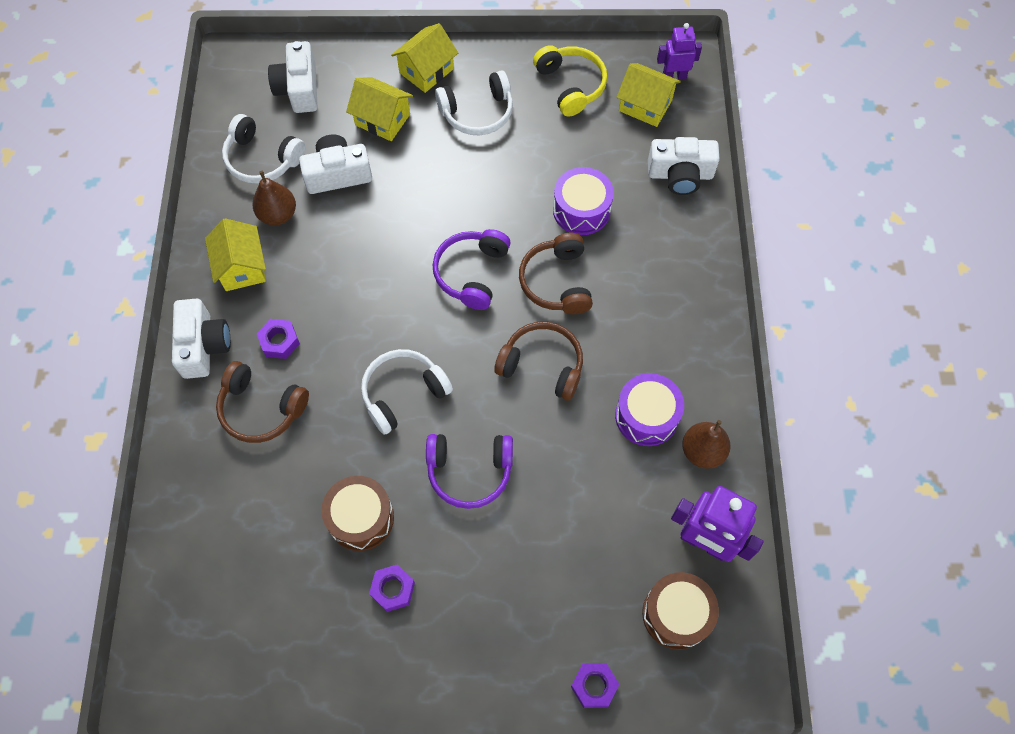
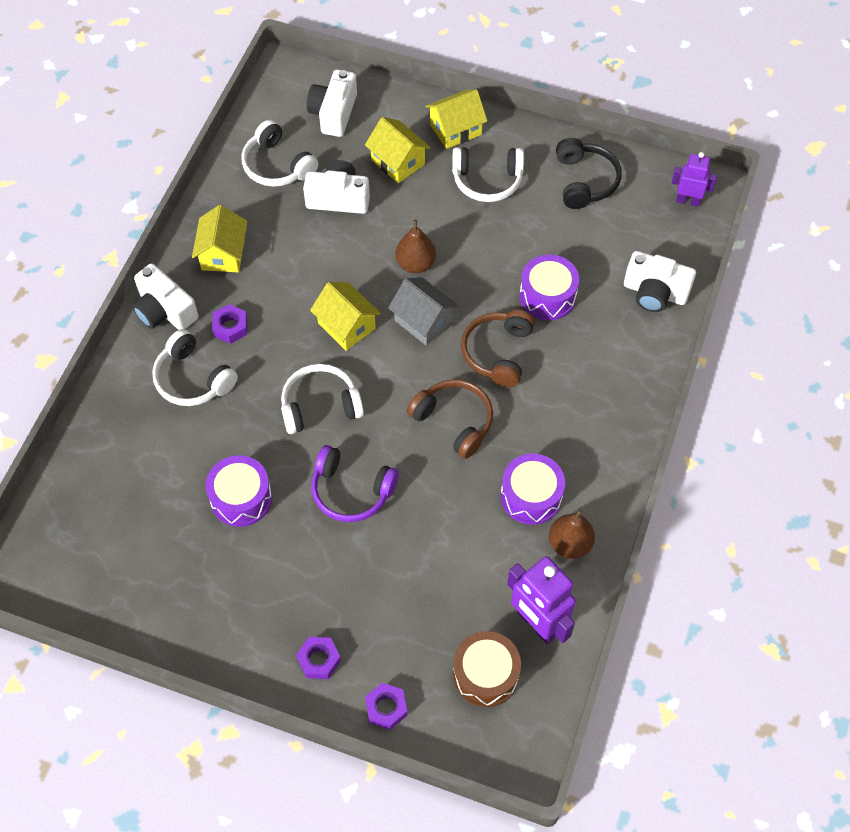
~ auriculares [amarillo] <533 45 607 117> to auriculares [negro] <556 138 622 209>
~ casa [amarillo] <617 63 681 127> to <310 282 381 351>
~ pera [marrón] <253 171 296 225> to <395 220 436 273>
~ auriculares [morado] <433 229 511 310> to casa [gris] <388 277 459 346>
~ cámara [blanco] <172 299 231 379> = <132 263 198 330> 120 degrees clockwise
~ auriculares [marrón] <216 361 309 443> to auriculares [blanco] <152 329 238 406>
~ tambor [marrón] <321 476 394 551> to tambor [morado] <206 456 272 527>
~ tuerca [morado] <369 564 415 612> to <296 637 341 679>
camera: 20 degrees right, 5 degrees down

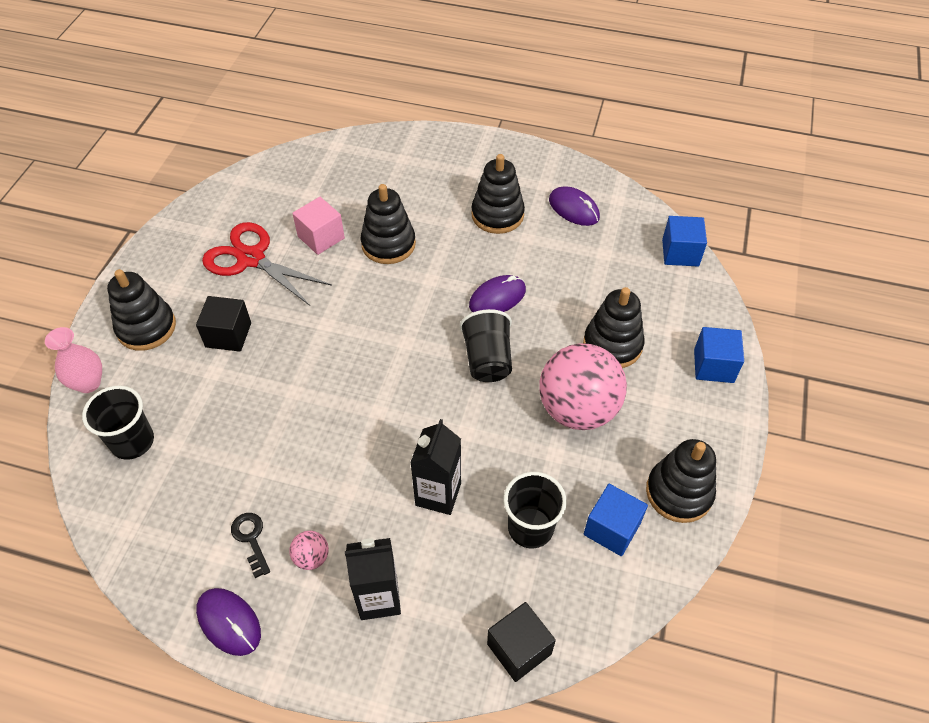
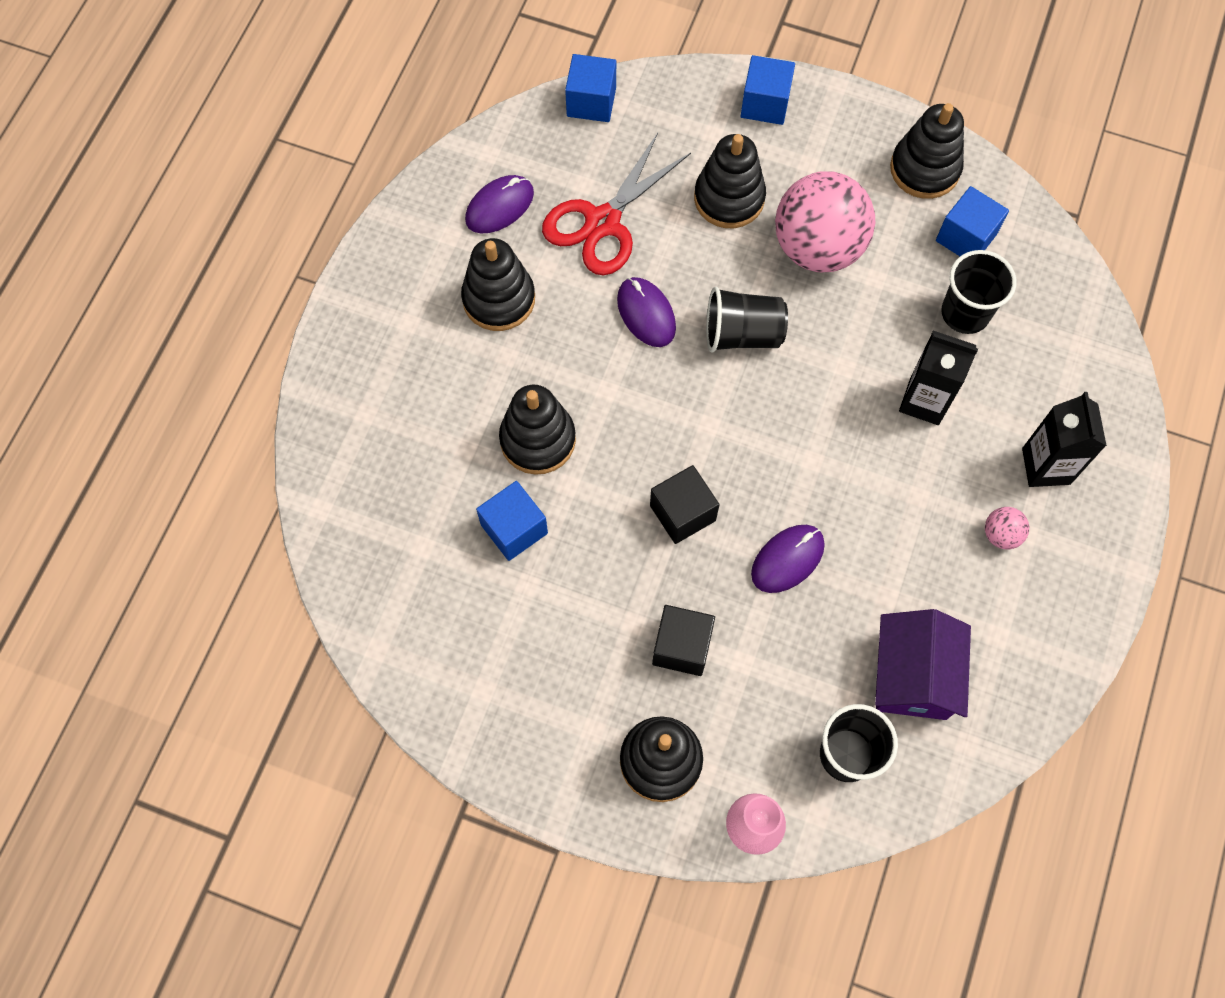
~ cubo [rosa] <292 197 345 255> to cubo [azul] <476 481 548 561>
~ tijeras [rojo] <202 222 332 306> to <542 133 691 275>
- llave [negro] <231 513 270 578>
~ ratón [morado] <196 588 261 656> to <751 525 825 593>
~ cubo [negro] <487 602 556 682> to <650 465 720 544>
+ casa [morado] <875 609 971 720>
camera: 85 degrees left, 15 degrees up

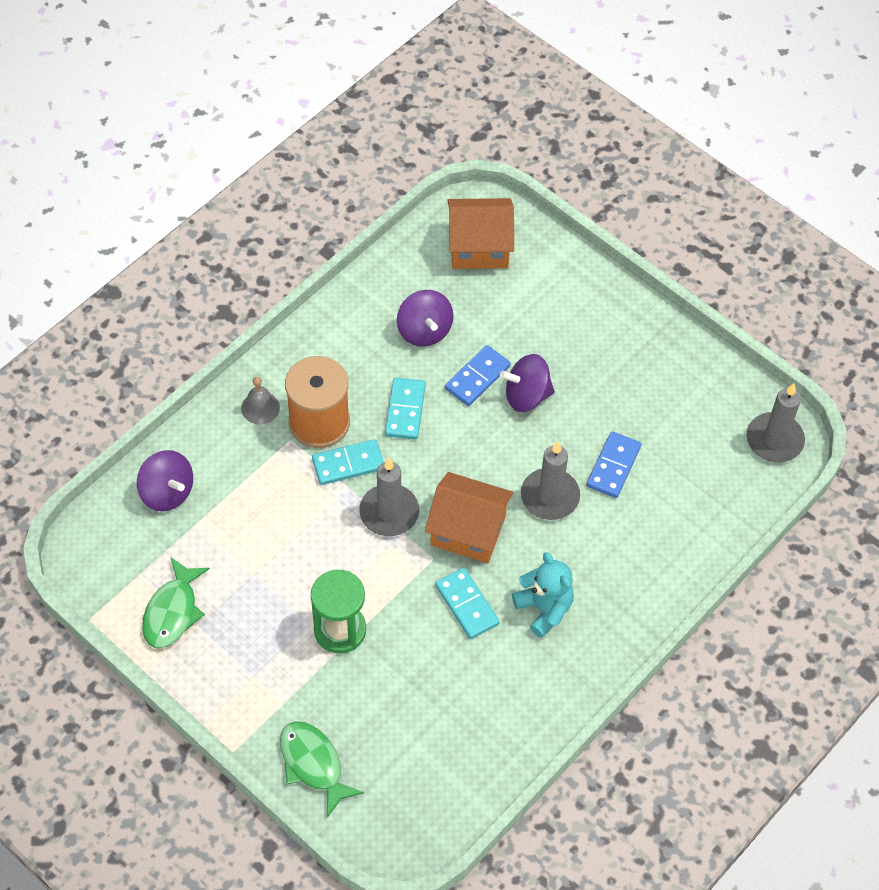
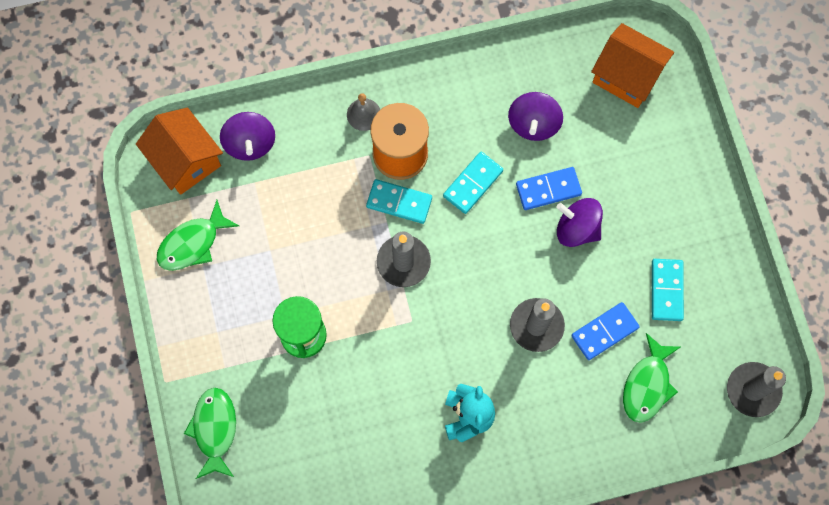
~ casa [naranja] <425 472 514 563> to <136 108 223 195>
~ ficha de dominó [turquesa] <435 567 500 639> to <652 259 684 321>
+ pez [verde] <623 333 681 423>
camera: 35 degrees right, 15 degrees up

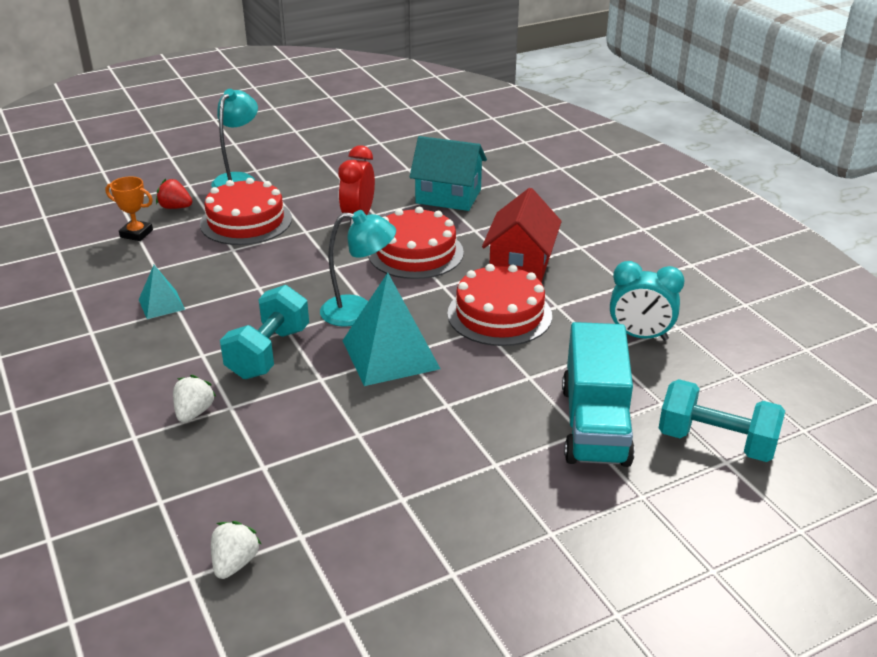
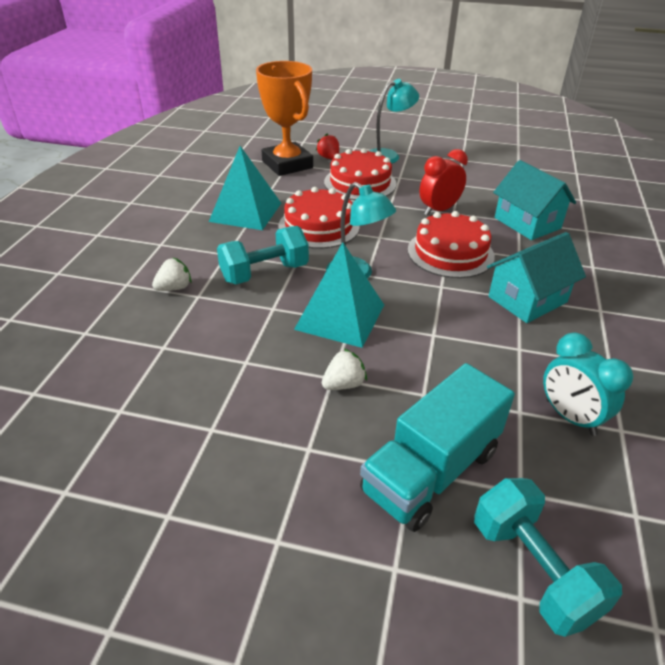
~ trofeo [naranja] <105 176 153 241> = <256 61 313 176> x2.19
~ casa [rojo] <482 188 562 282> to casa [turquesa] <487 232 586 323>
~ tarta [rojo] <447 264 552 346> to <278 187 360 249>
~ pirámide [turquesa] <139 265 185 319> = <209 146 281 230> x1.92
~ fresa [blanco] <211 521 262 579> to <322 349 367 390>
camera: 40 degrees right, 5 degrees up

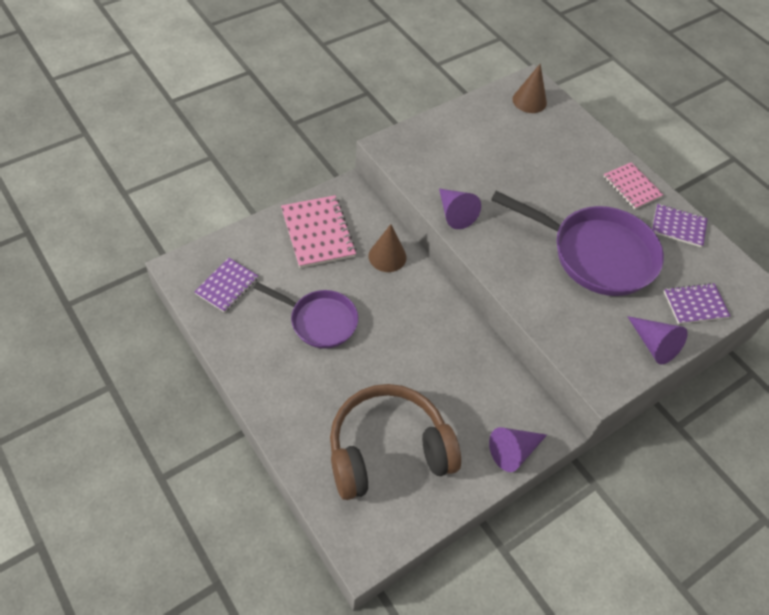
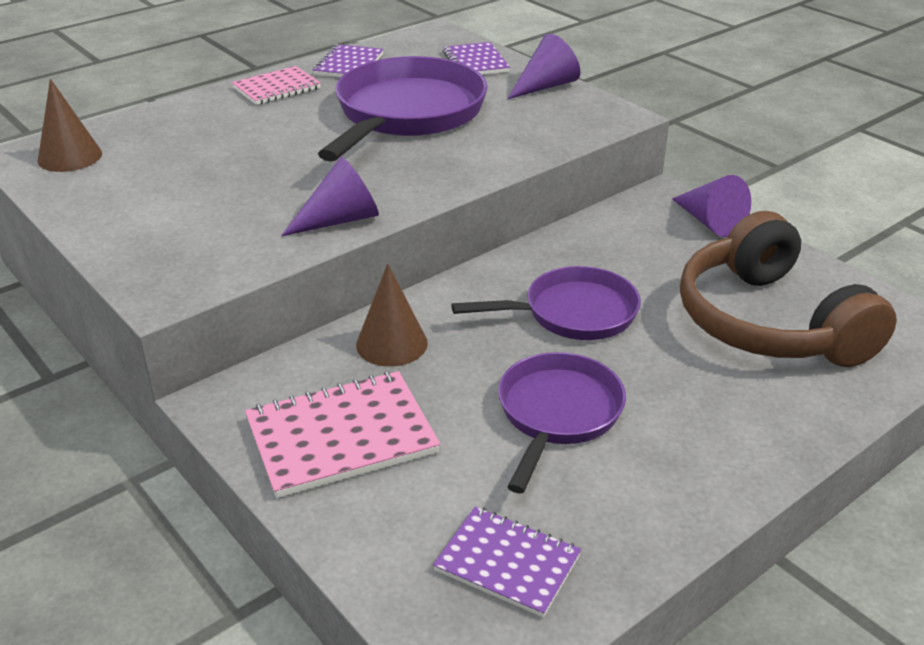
+ sartén [morado] <451 266 641 340>
camera: 90 degrees left, 20 degrees down

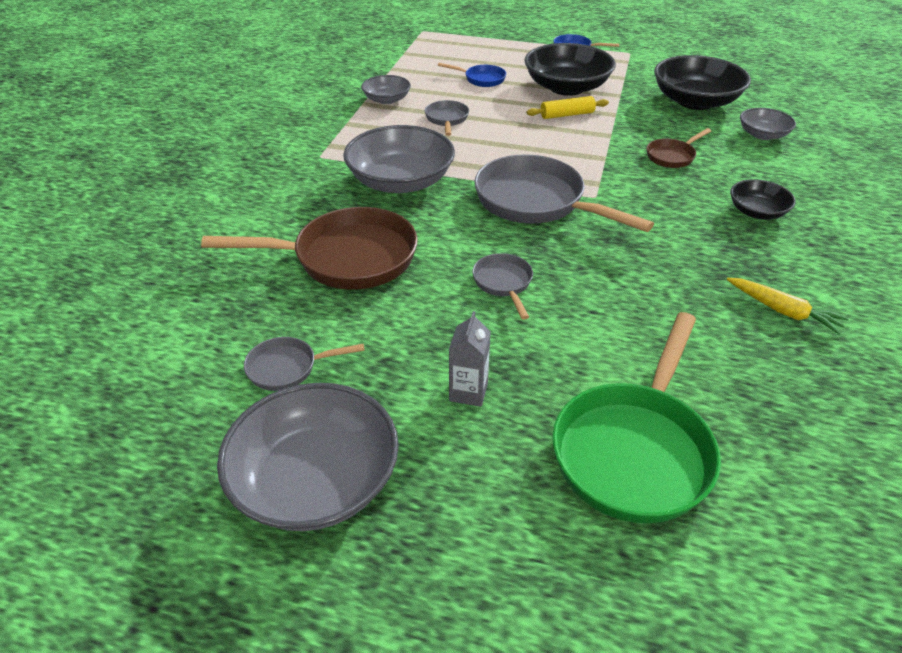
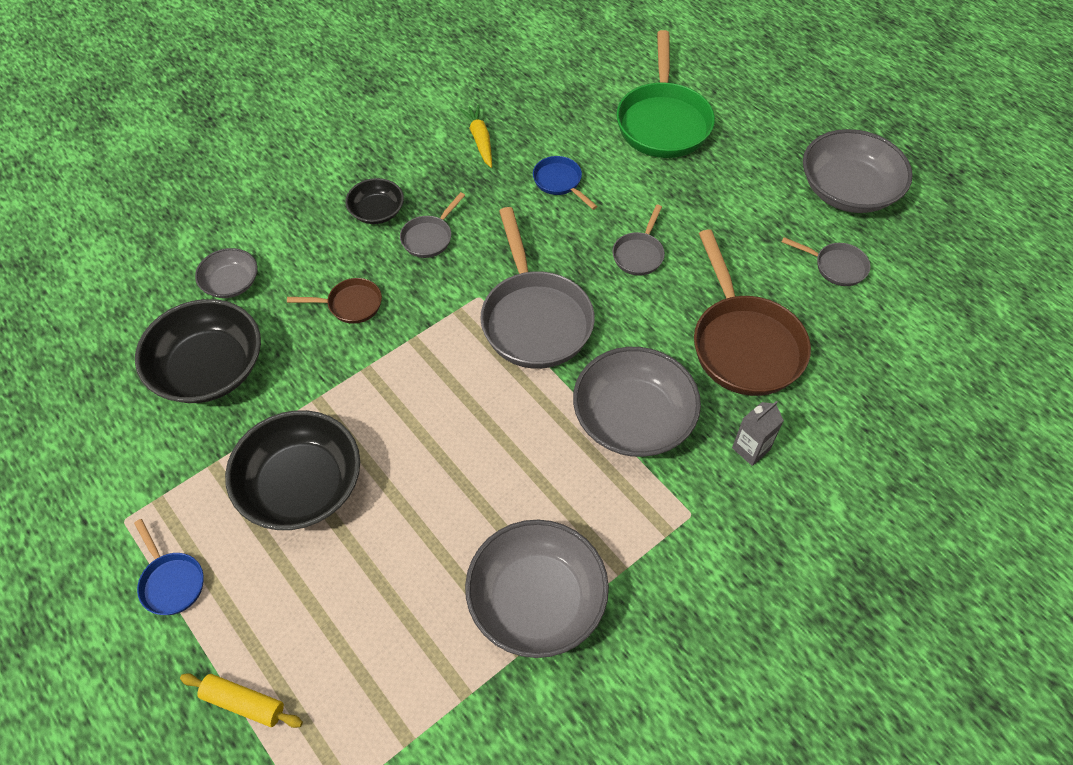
~ sartén [azul] <438 63 506 87> to <533 156 597 210>
~ cuenco [gris] <361 75 411 104> = <465 520 609 658> x1.87
~ rodillo [amarillo] <527 96 609 119> to <180 673 303 728>
~ sartén [gris] <425 100 469 136> to <400 192 465 258>
~ sartén [marrón] <201 207 418 290> = <694 229 811 396> 135 degrees counterclockwise
~ cartón de leche [gris] <449 311 491 407> to <732 401 784 466>
~ sartén [verde] <552 312 721 523> = <616 30 715 158> 120 degrees clockwise
camera: 145 degrees left, 15 degrees up

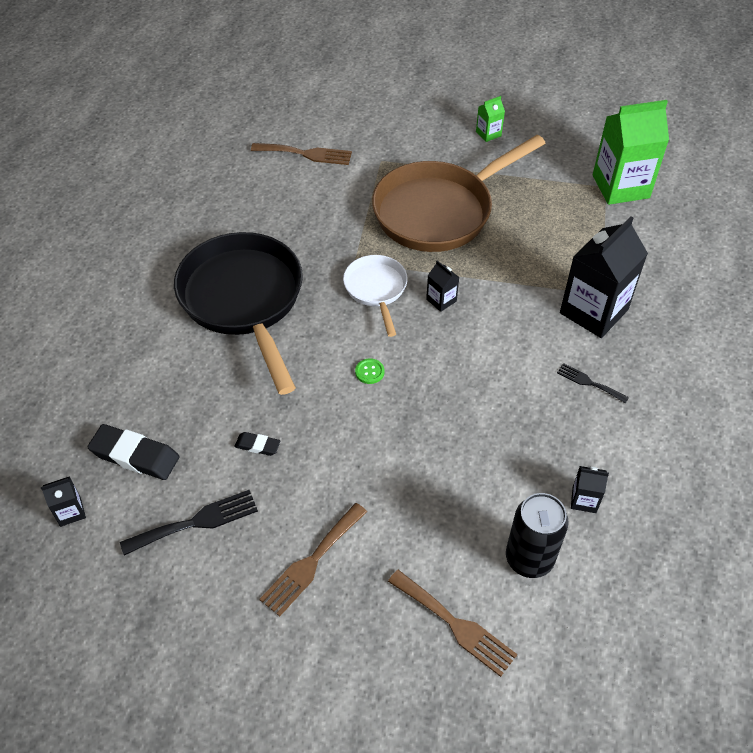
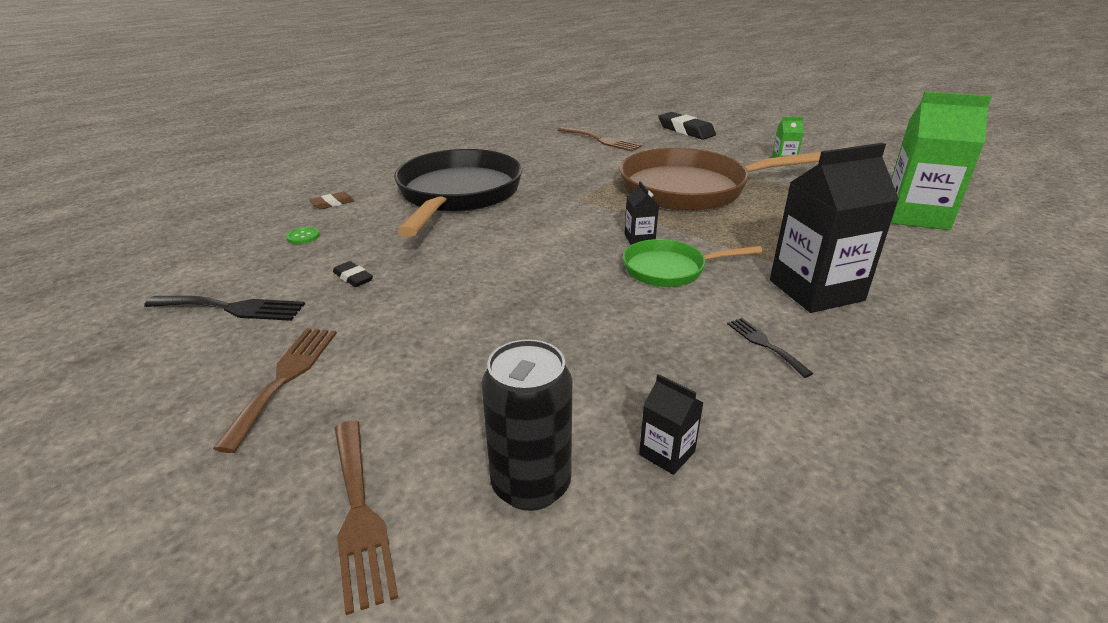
- sartén [blanco] <343 255 408 337>
~ botón [verde] <355 359 385 384> to <286 227 320 244>
~ goma de borrar [negro] <88 424 180 480> to <658 112 716 140>
- cartón de leche [negro] <41 476 86 527>
~ tenedor [marrón] <259 503 367 616> = <213 328 337 453> 120 degrees clockwise
+ goma de borrar [marrón] <309 192 354 209>
+ sartén [verde] <623 239 763 287>
camera: 30 degrees right, 20 degrees down

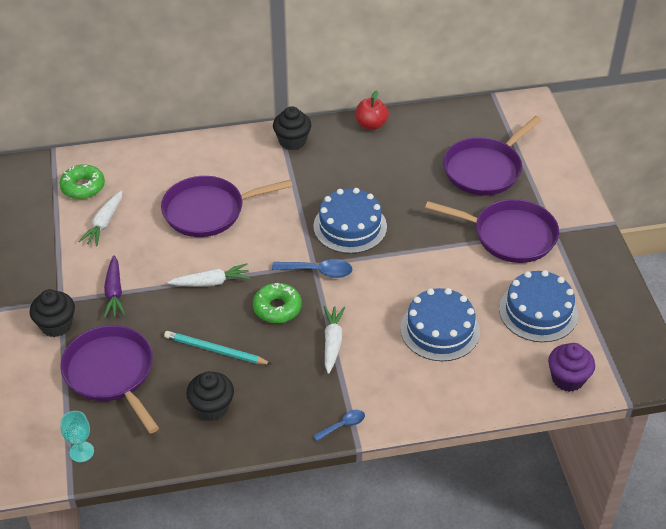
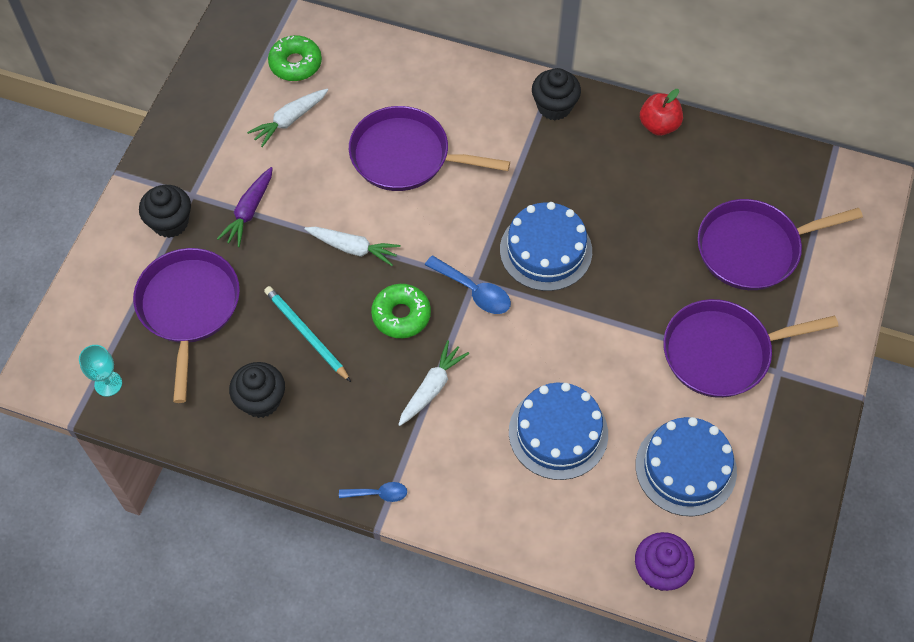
~ sartén [morado] <425 199 559 263> = <663 299 838 398> 120 degrees clockwise
camera: 30 degrees right, 15 degrees up

